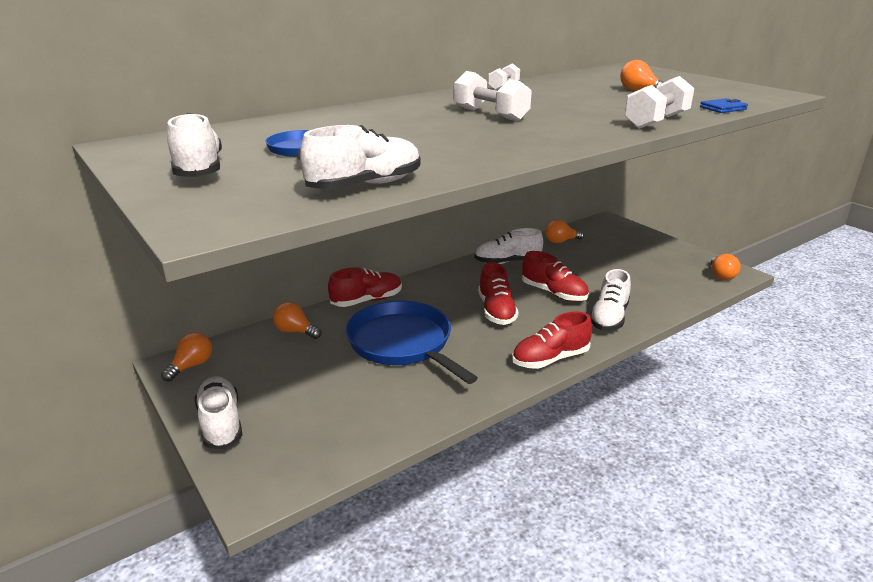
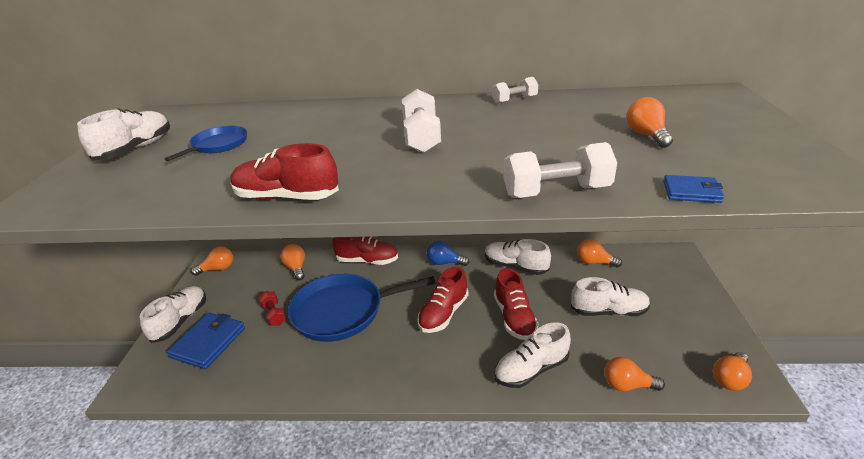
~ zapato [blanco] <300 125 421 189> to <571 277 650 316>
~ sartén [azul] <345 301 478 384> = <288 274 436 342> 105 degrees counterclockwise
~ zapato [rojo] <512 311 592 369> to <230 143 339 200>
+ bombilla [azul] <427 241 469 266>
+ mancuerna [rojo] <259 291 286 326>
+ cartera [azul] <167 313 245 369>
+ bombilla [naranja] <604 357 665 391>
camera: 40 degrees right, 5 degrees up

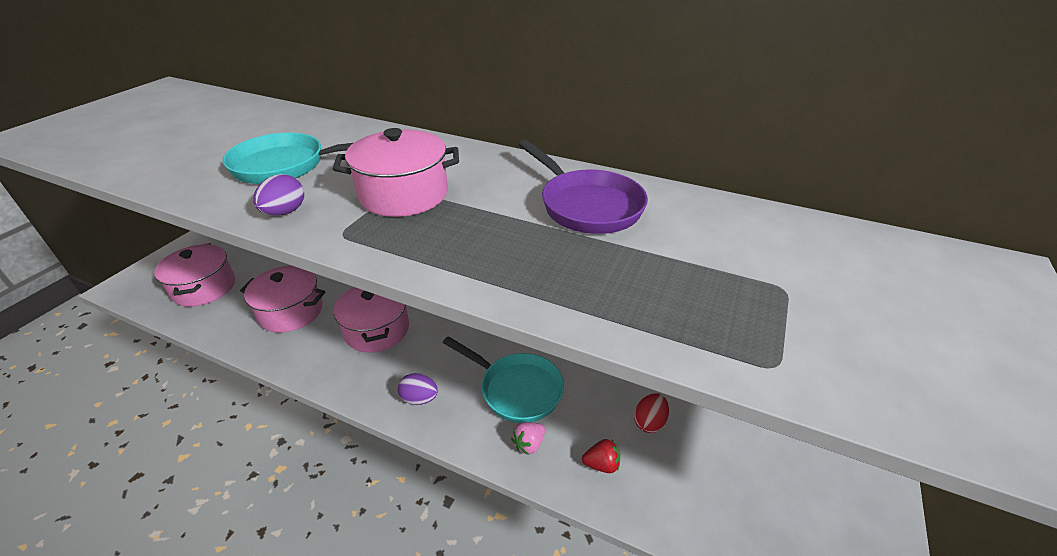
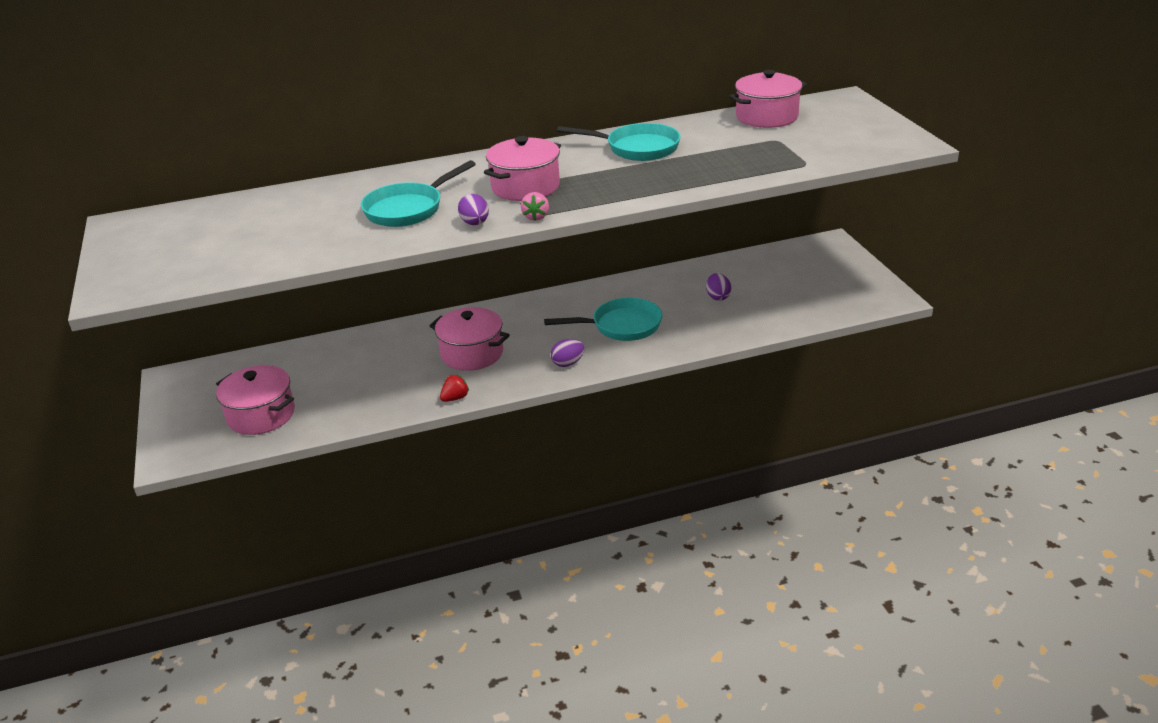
~ sartén [morado] <518 140 648 234> to sartén [turquesa] <557 123 681 161>
~ olla [rosa] <240 265 326 333> to <729 70 807 128>
~ huevo [rojo] <634 393 669 433> to huevo [morado] <706 273 731 301>
~ fresa [rosa] <511 422 545 455> to <521 192 549 221>
~ fresa [rojo] <582 439 620 473> to <440 375 469 402>
camera: 40 degrees left, 5 degrees down

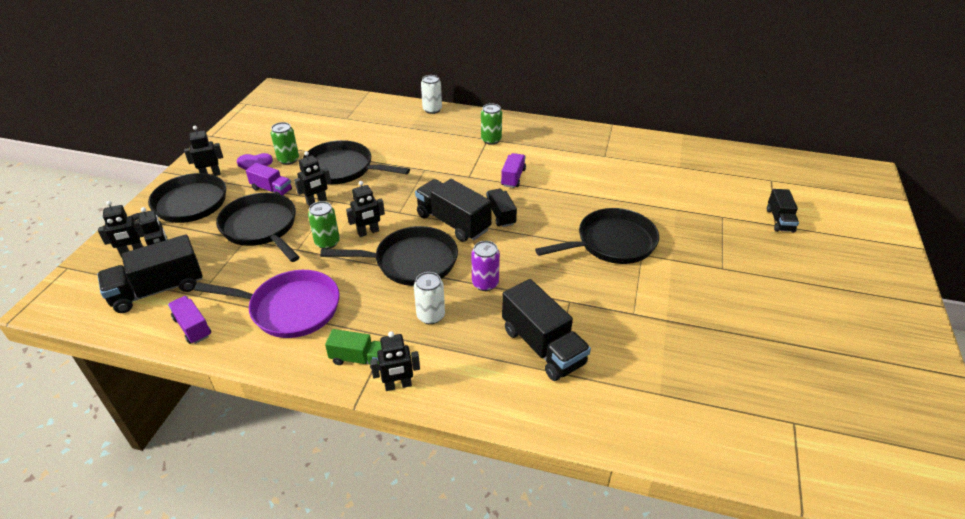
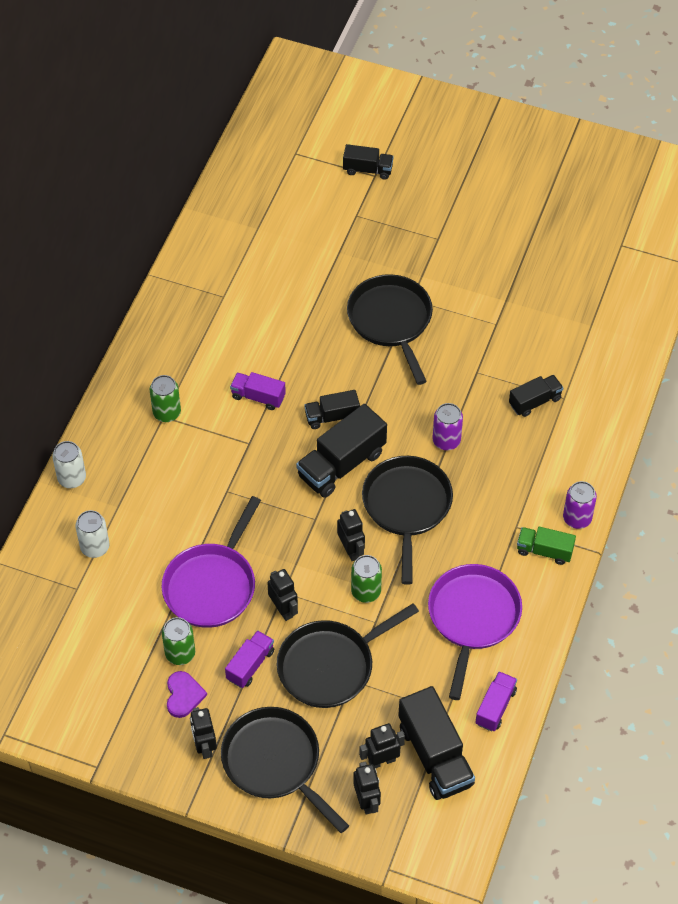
~ sartén [negro] <302 140 410 184> to sartén [morado] <161 496 261 628>
~ lata [blanco] <414 272 445 324> to <75 510 109 558>
~ camión [negro] <502 279 591 381> = <509 375 564 417> x0.58
~ camión [morado] <168 296 211 344> = <475 671 517 731> 150 degrees clockwise
~ camión [verde] <325 329 382 370> = <517 527 576 565> 90 degrees counterclockwise
~ robot [negro] <370 331 420 391> to lata [morado] <563 481 597 529>
camera: 85 degrees left, 15 degrees up

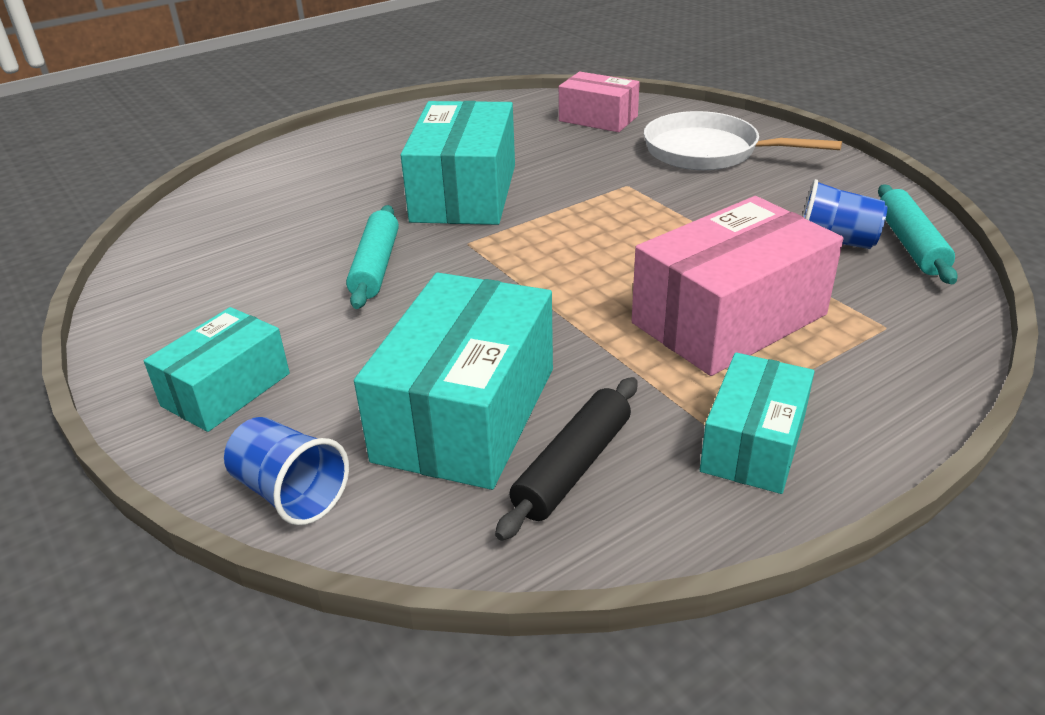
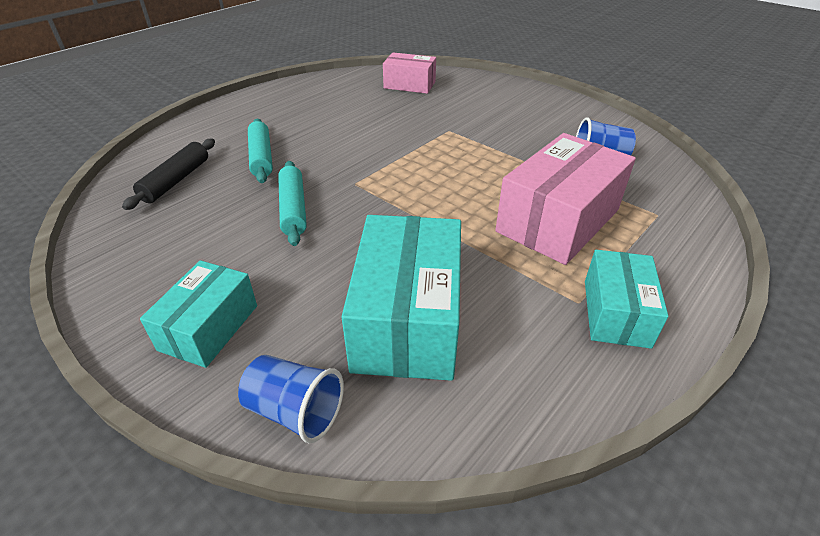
- caja [turquesa] <401 101 515 225>
- sartén [blanco] <644 111 842 170>
~ rodillo [turquesa] <878 184 958 284> to <248 119 273 183>
~ rodillo [negro] <495 377 638 541> to <122 139 215 210>
camera: 15 degrees left, 5 degrees up

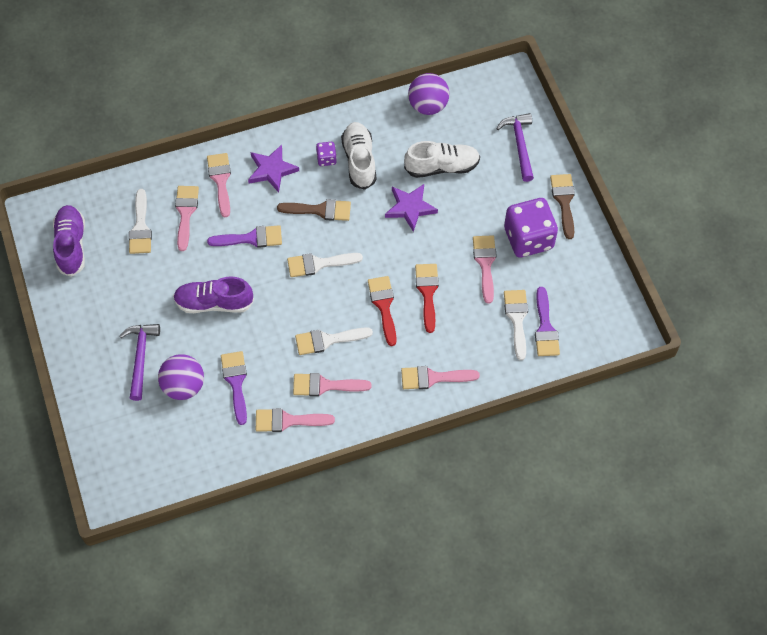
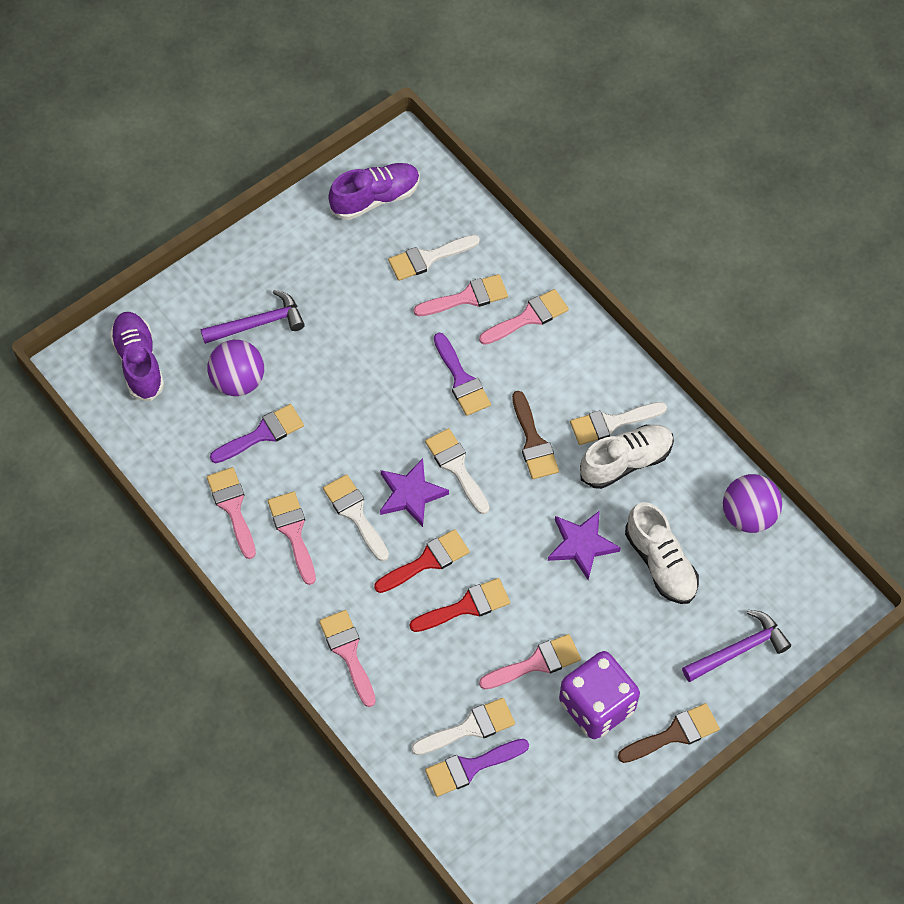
~ dado [morado] <316 142 337 166> to pincel [blanco] <570 402 667 445>
~ estrella [morado] <248 145 299 193> to <380 458 449 527>
~ zapato [morado] <173 276 254 313> to <109 312 164 401>
camera: 70 degrees right, 0 degrees up

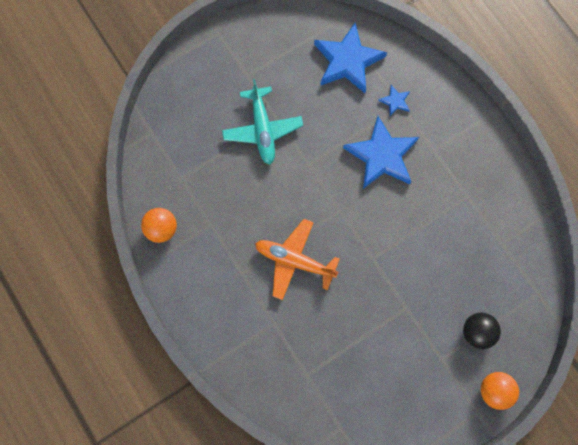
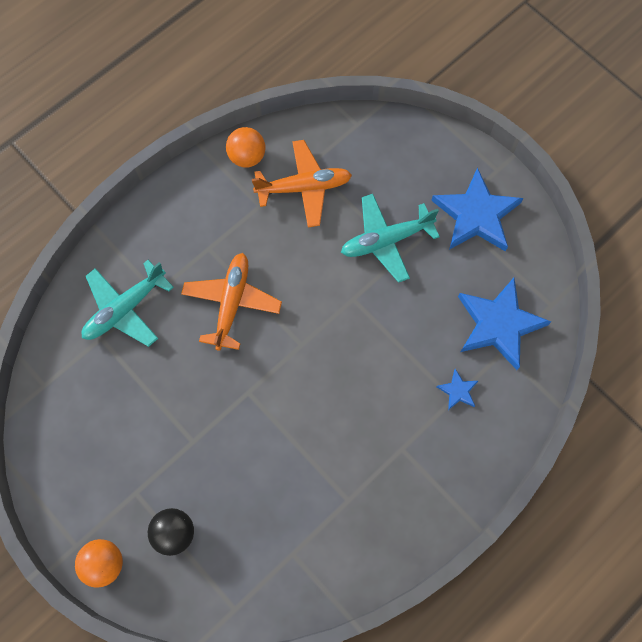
~ estrella [azul] <343 116 419 189> to <431 167 523 252>
+ avión [naranja] <252 140 352 227>
+ avión [turquesa] <82 260 174 347>
camera: 80 degrees right, 5 degrees down

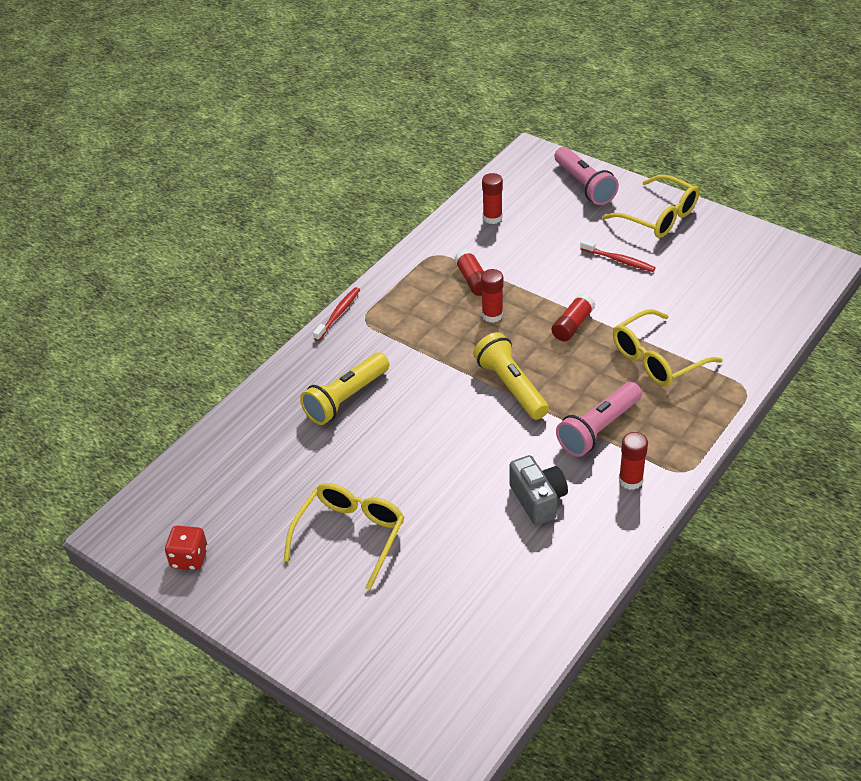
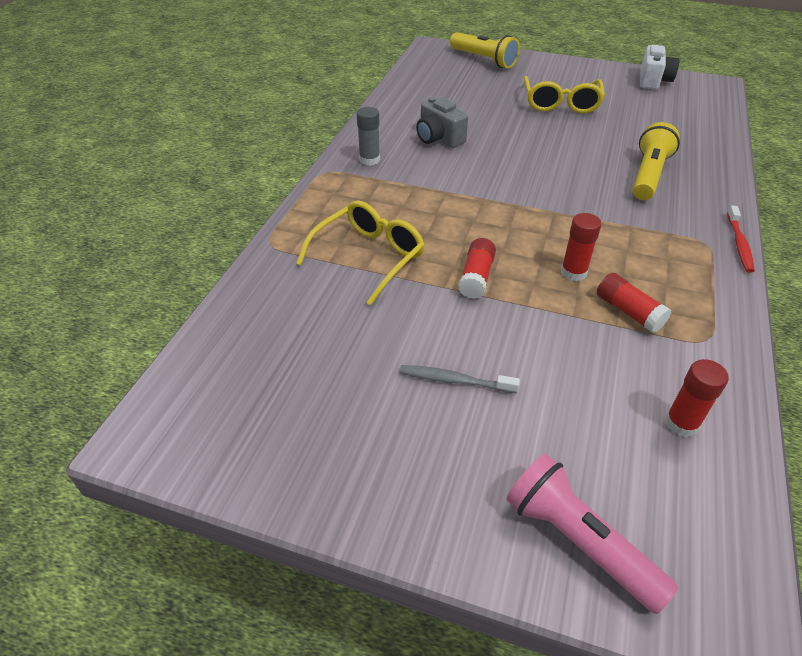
- gafas [amarillo] <602 175 699 238>
~ cepillo de dientes [rojo] <580 240 656 272> to cepillo de dientes [gris] <399 365 520 393>
~ lámpara de mano [amarillo] <473 332 549 420> to <450 32 520 68>
- lámpara de mano [rosa] <556 382 642 457>
~ barra de pegamento [rojo] <619 432 648 490> to barra de pegamento [gris] <357 107 380 166>
~ dado [rojo] <165 526 208 570> to cámara [blanco] <640 45 679 89>
camera: 160 degrees right, 0 degrees up

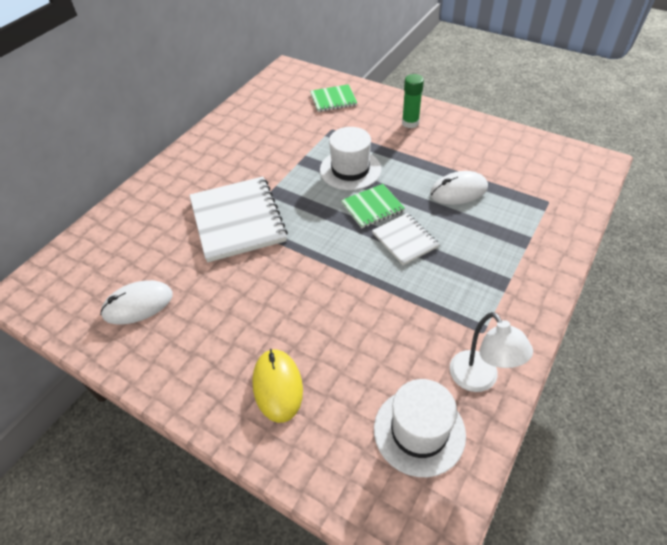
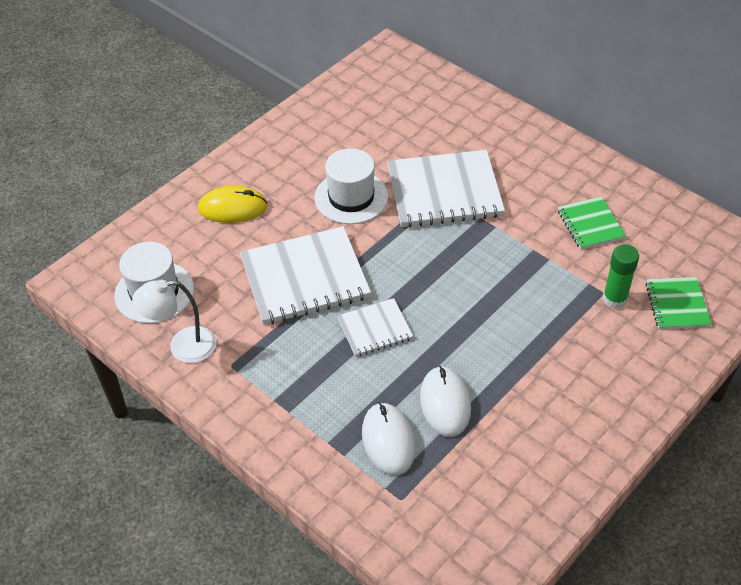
~ barra de pegamento [verde] <402 74 424 128> to <603 244 639 309>
~ sombrero [blanco] <320 127 381 190> to <314 148 388 224>
~ cuaderno [verde] <341 184 405 228> to <558 196 626 250>
~ ratón [blanco] <100 280 173 324> to <362 402 415 476>
+ cuaderno [blanco] <240 226 371 325>
camera: 100 degrees right, 0 degrees up

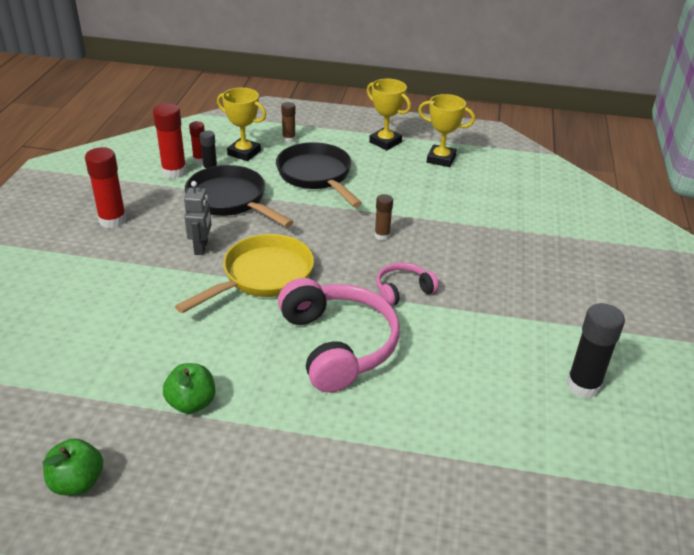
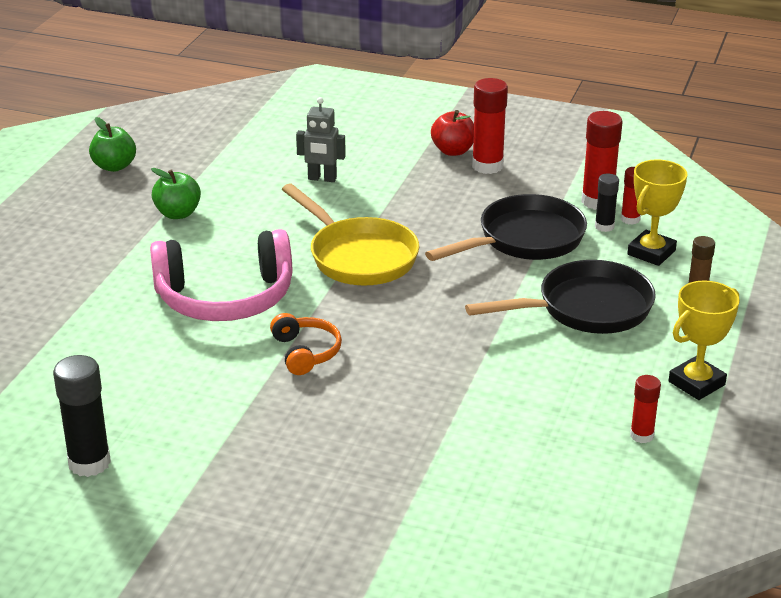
~ trofeo [amarillo] <418 94 475 167> to barra de pegamento [rojo] <630 375 661 443>
~ robot [gris] <184 181 212 255> to <296 97 346 182>
- barra de pegamento [marrón] <375 194 393 240>
~ auriculares [rosa] <376 263 439 306> to auriculares [naranja] <270 313 342 375>
+ manzana [rojo] <431 110 474 156>
camera: 100 degrees right, 5 degrees down

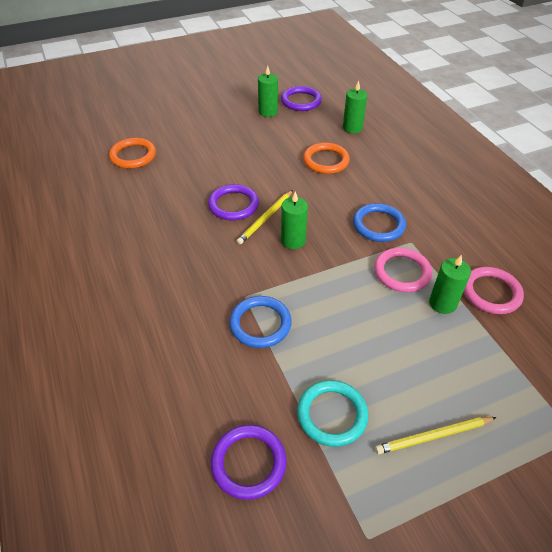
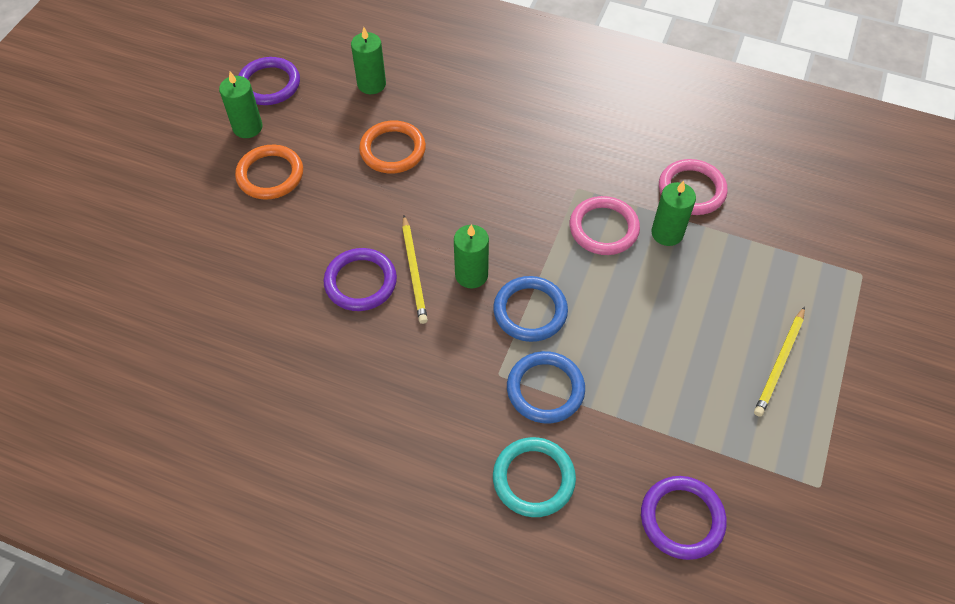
~ anillo [naranja] <109 138 156 169> to <235 145 303 200>
~ anillo [azul] <353 203 406 242> to <493 276 568 342>
~ anillo [turquesa] <297 380 368 447> to <493 437 576 517>
camera: 45 degrees left, 10 degrees up

